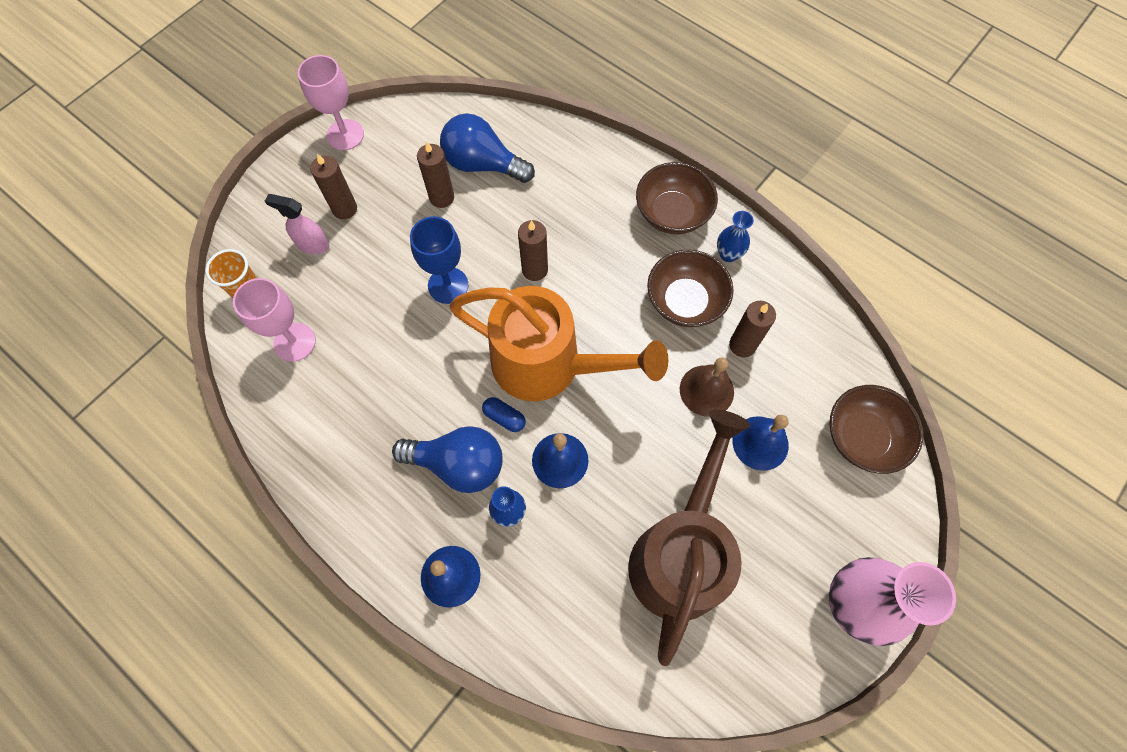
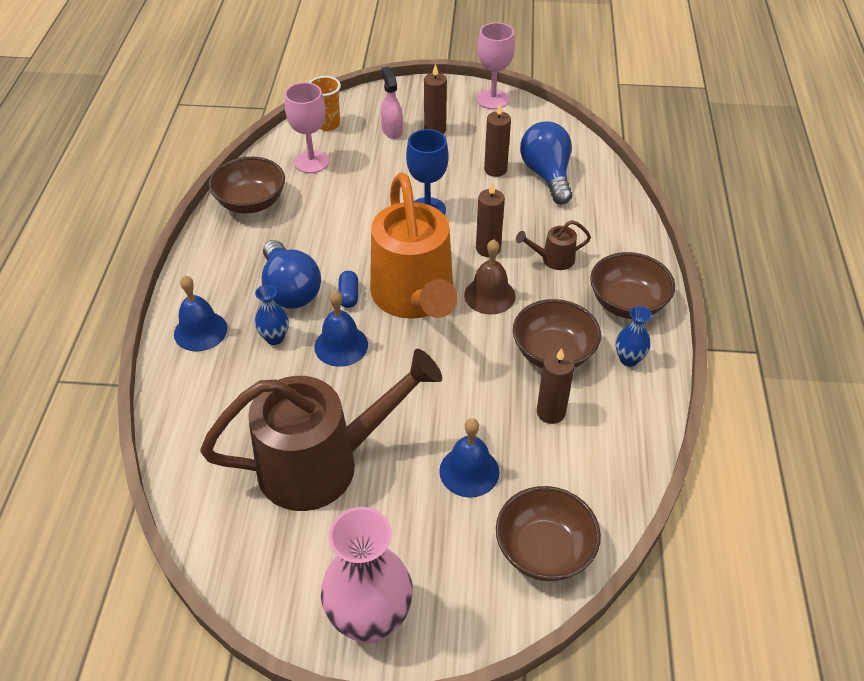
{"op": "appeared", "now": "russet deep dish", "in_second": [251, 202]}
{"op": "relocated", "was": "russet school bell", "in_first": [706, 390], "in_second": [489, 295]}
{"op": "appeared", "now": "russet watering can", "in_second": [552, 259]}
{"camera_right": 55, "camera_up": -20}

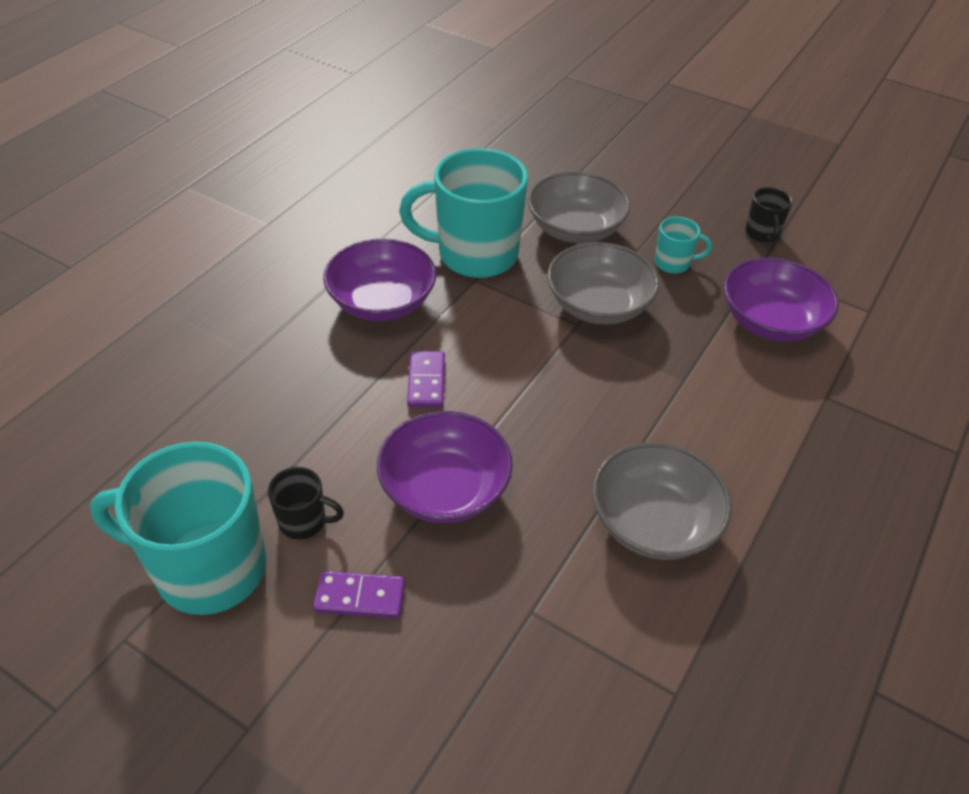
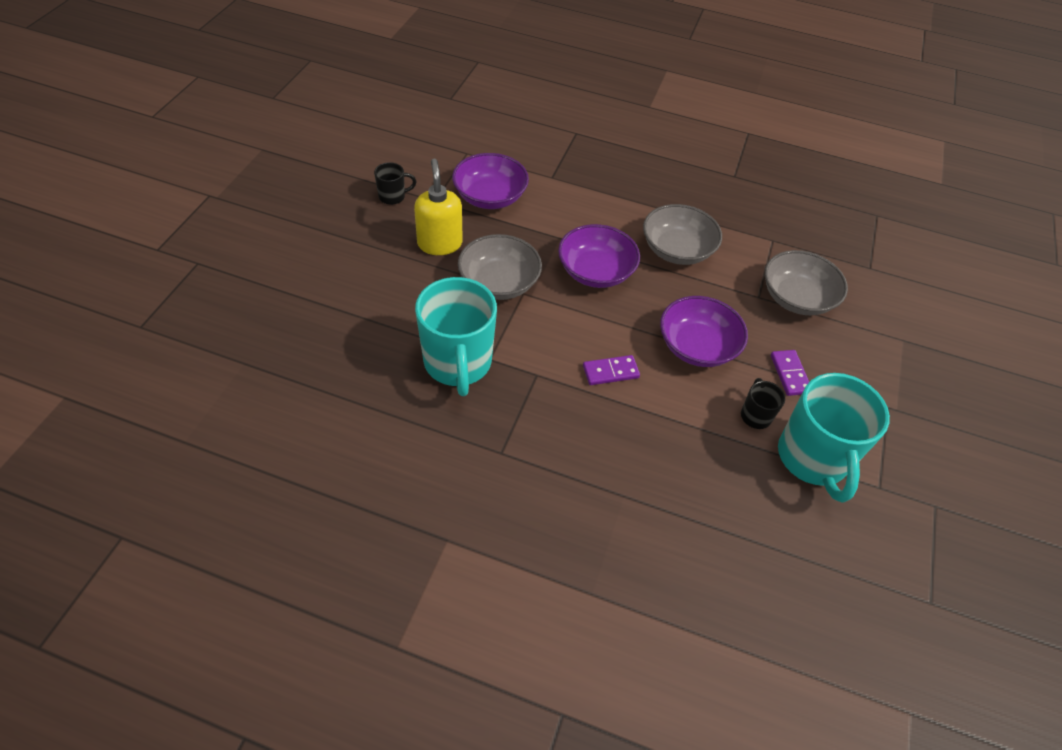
{"op": "exchanged", "was": "aqua tea mug", "now": "bright yellow pump bottle", "in_first": [673, 263], "in_second": [439, 243]}
{"op": "relocated", "was": "royal purple deep dish", "in_first": [382, 302], "in_second": [595, 271]}
{"op": "relocated", "was": "gray deep dish", "in_first": [575, 229], "in_second": [796, 298]}
{"camera_right": -105, "camera_up": 5}

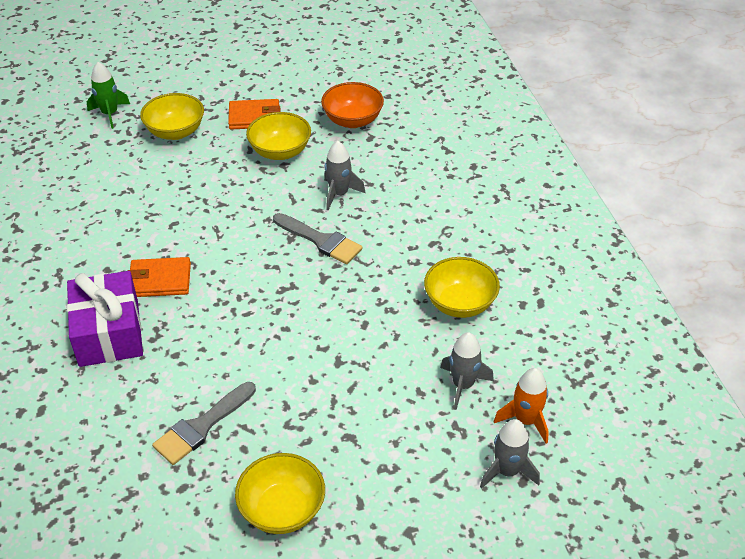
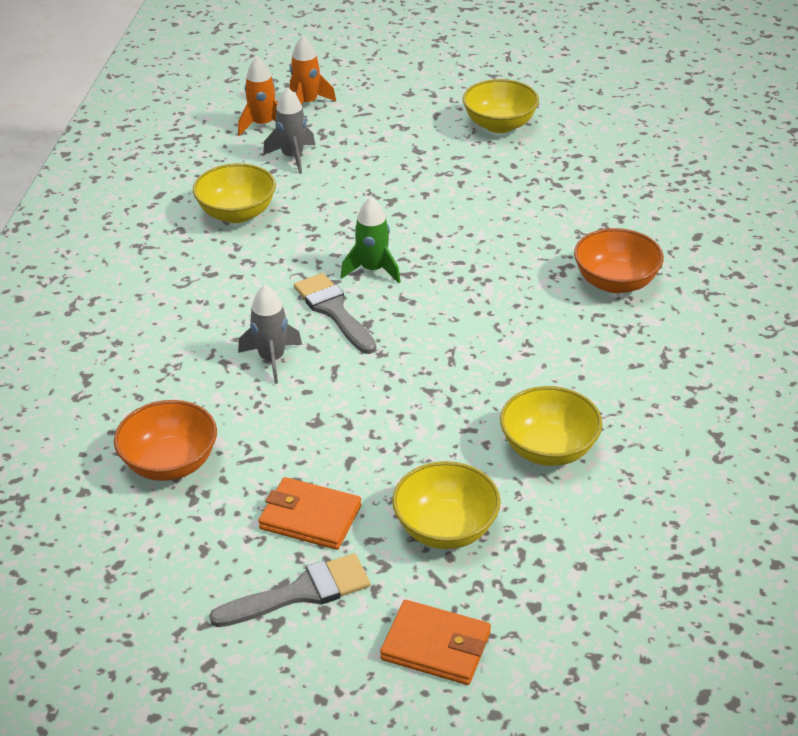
{"op": "relocated", "was": "gray paint brush", "in_first": [202, 426], "in_second": [300, 593]}
{"op": "colour", "was": "gray rocket", "now": "bright orange rocket", "in_first": [507, 471], "in_second": [307, 103]}
{"op": "relocated", "was": "emerald rocket", "in_first": [110, 114], "in_second": [373, 270]}
{"op": "relocated", "was": "bright orange billfold", "in_first": [160, 280], "in_second": [436, 646]}
{"op": "relocated", "was": "bright yellow deep dish", "in_first": [280, 152], "in_second": [548, 449]}
{"op": "exchanged", "was": "royal purple present", "now": "bright orange deep dish", "in_first": [109, 333], "in_second": [615, 282]}
{"camera_right": -155, "camera_up": -5}

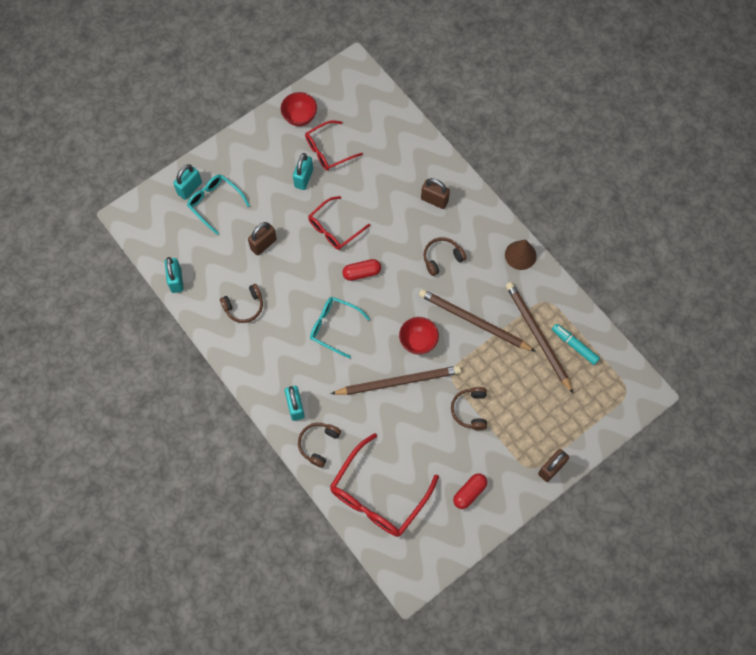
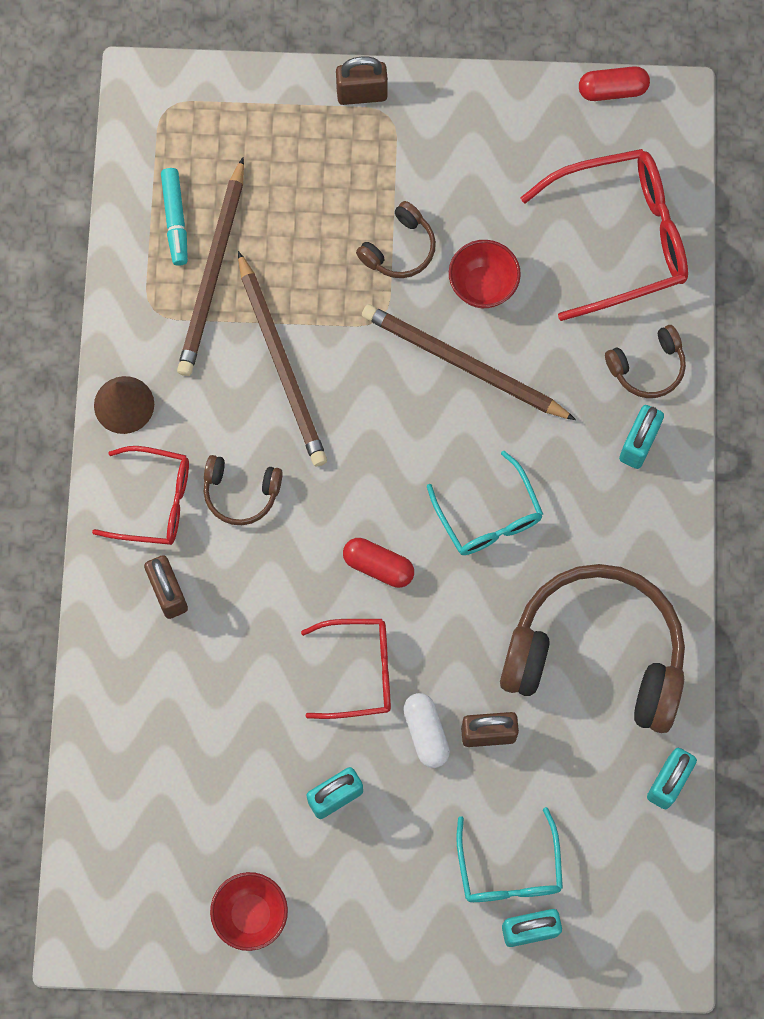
{"op": "relocated", "was": "crimson spectacles", "in_first": [328, 150], "in_second": [155, 501]}
{"op": "appeared", "now": "pure white pill shape", "in_second": [426, 733]}
{"op": "relocated", "was": "crimson deep dish", "in_first": [418, 342], "in_second": [482, 286]}
{"op": "size", "was": "russet headphones", "in_first": [244, 306], "in_second": [596, 654], "ratio": 2.26}
{"op": "relocated", "was": "crimson pill shape", "in_first": [469, 492], "in_second": [612, 90]}
{"camera_right": -140, "camera_up": 5}

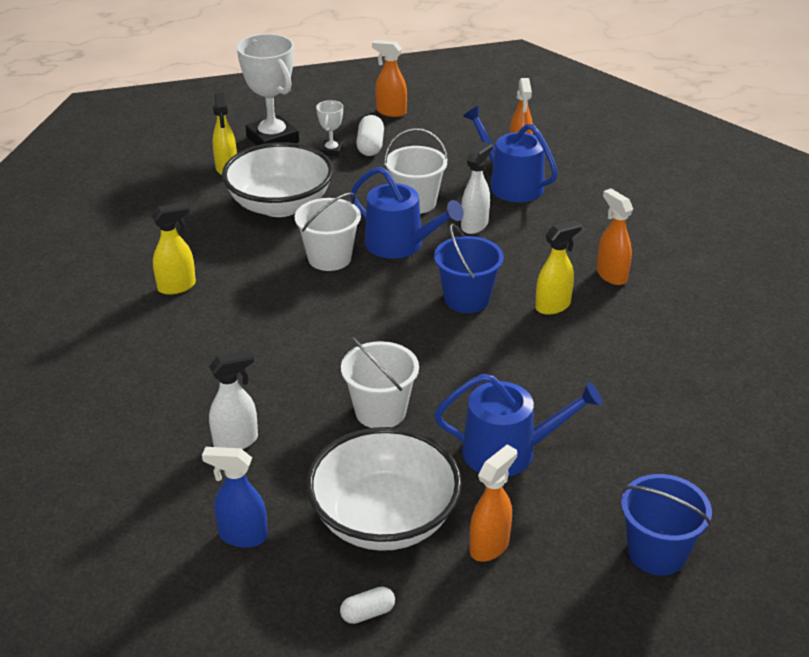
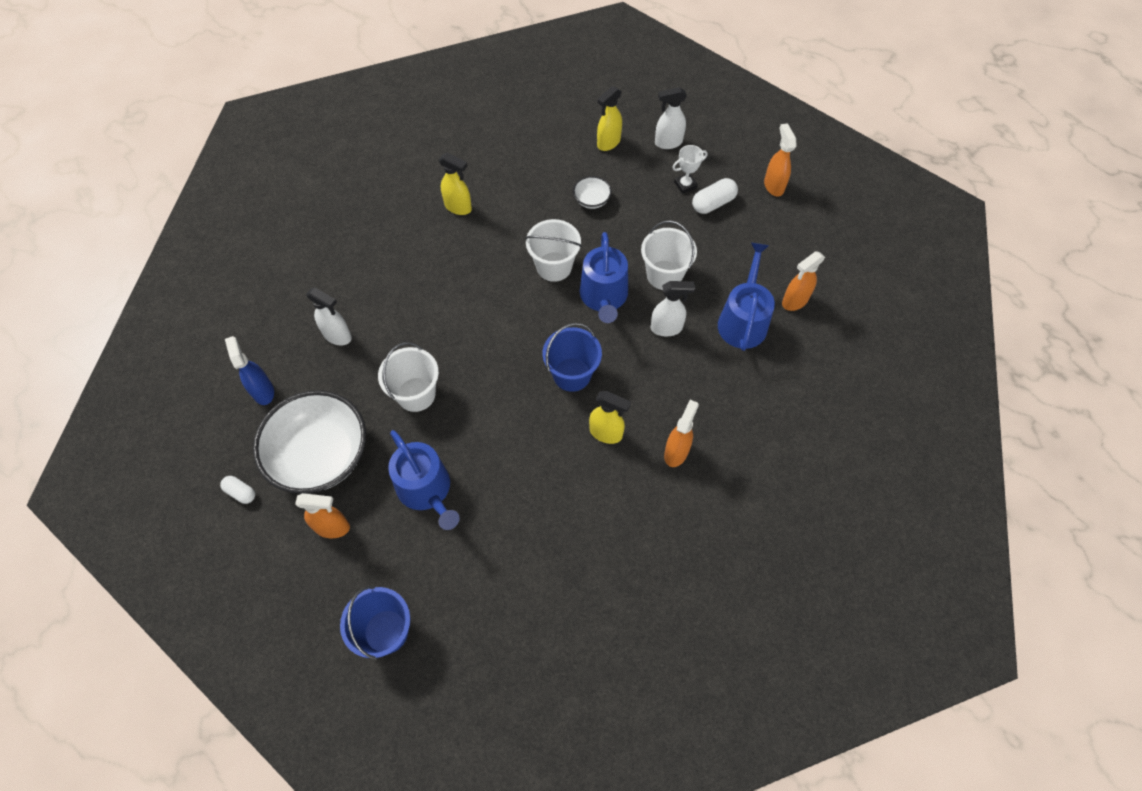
{"op": "size", "was": "pure white deep dish", "in_first": [280, 205], "in_second": [591, 200], "ratio": 0.42}
{"op": "exchanged", "was": "pure white prize cup", "now": "pure white sprayer", "in_first": [272, 139], "in_second": [668, 143]}
{"camera_right": 55, "camera_up": 25}

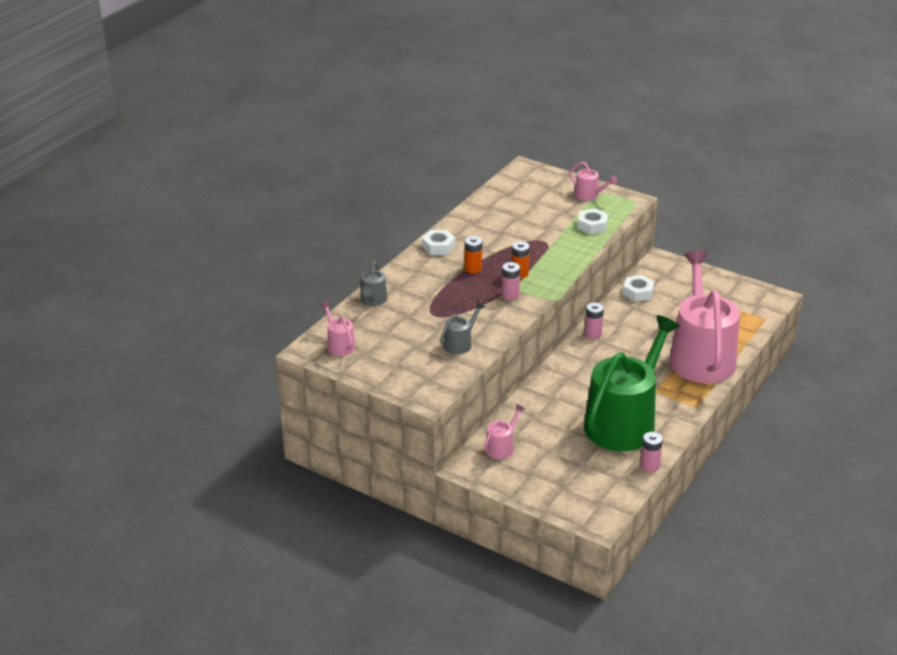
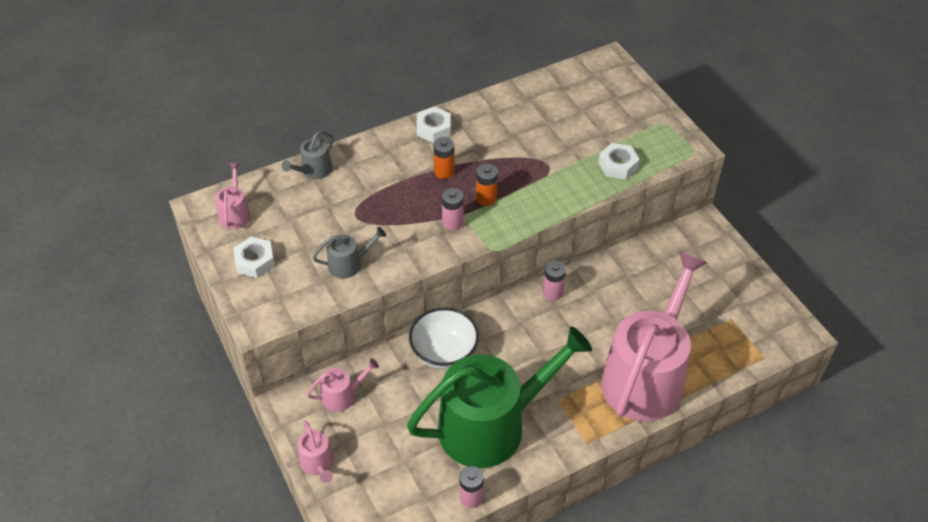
{"op": "relocated", "was": "pure white hexagon nut", "in_first": [638, 292], "in_second": [255, 261]}
{"op": "relocated", "was": "rose-pink watering can", "in_first": [589, 195], "in_second": [318, 463]}
{"op": "appeared", "now": "pure white deep dish", "in_second": [444, 353]}
{"camera_right": 30, "camera_up": 15}

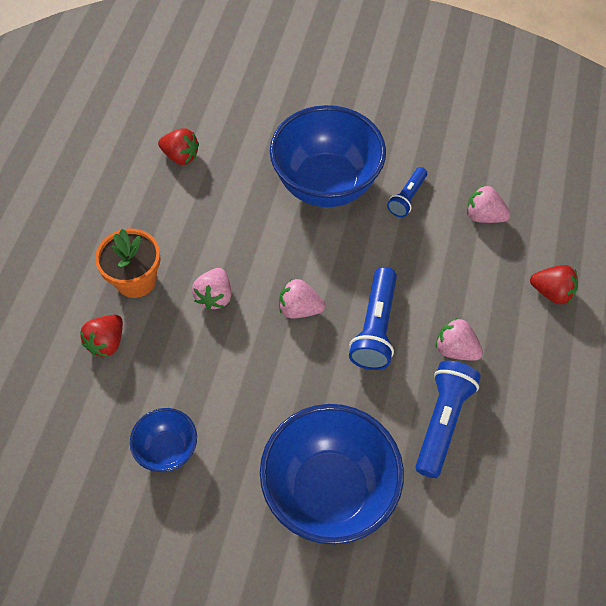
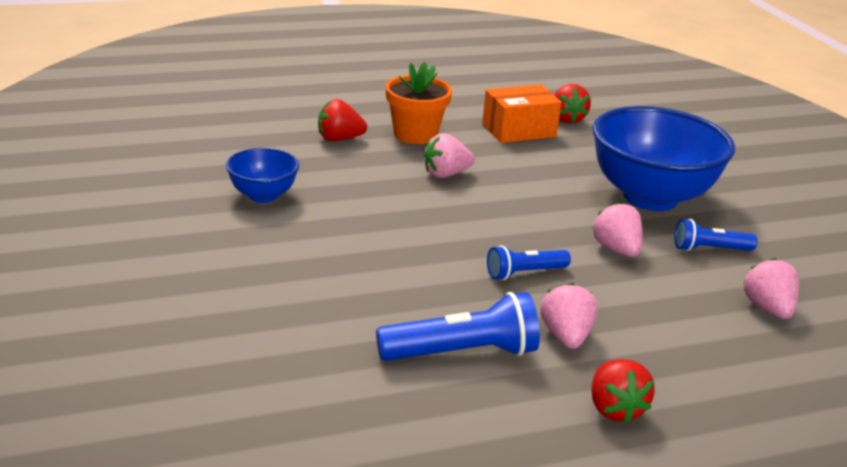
{"op": "appeared", "now": "bright orange parcel", "in_second": [519, 130]}
{"op": "size", "was": "cobalt pocket torch", "in_first": [375, 327], "in_second": [525, 273], "ratio": 0.61}
{"op": "relocated", "was": "crimson strawberry", "in_first": [551, 292], "in_second": [614, 408]}
{"op": "relocated", "was": "rose-pink strawberry", "in_first": [299, 309], "in_second": [616, 249]}
{"op": "missing", "was": "cobalt deep dish", "in_first": [329, 491]}
{"camera_right": 55, "camera_up": -30}

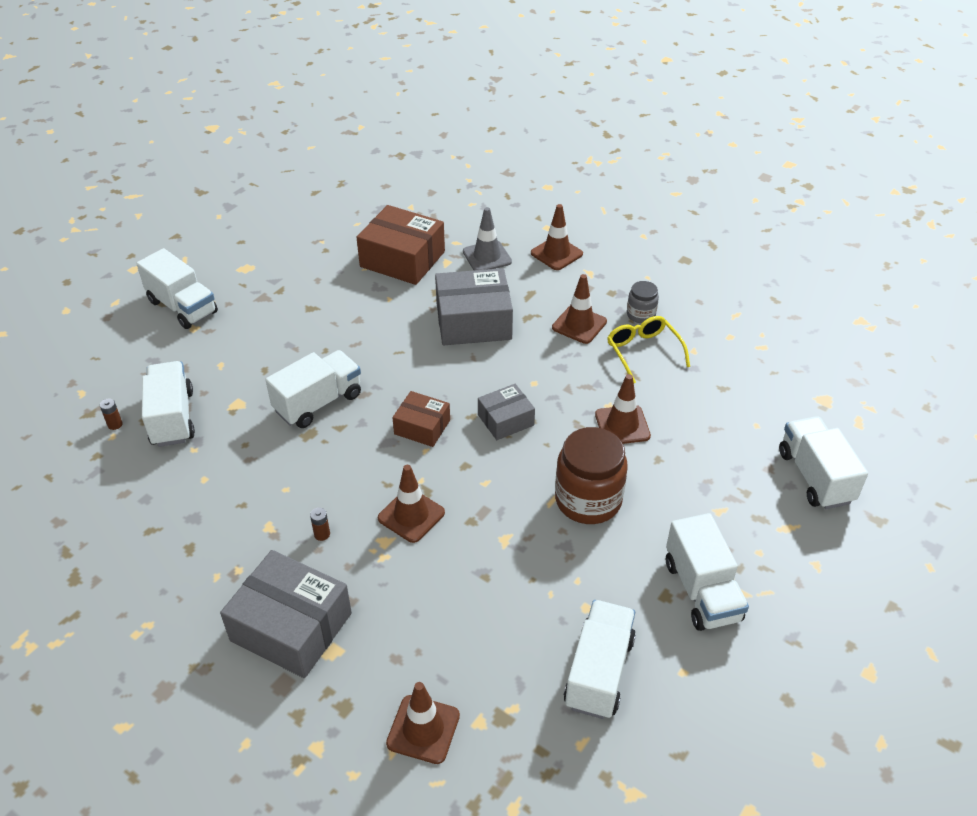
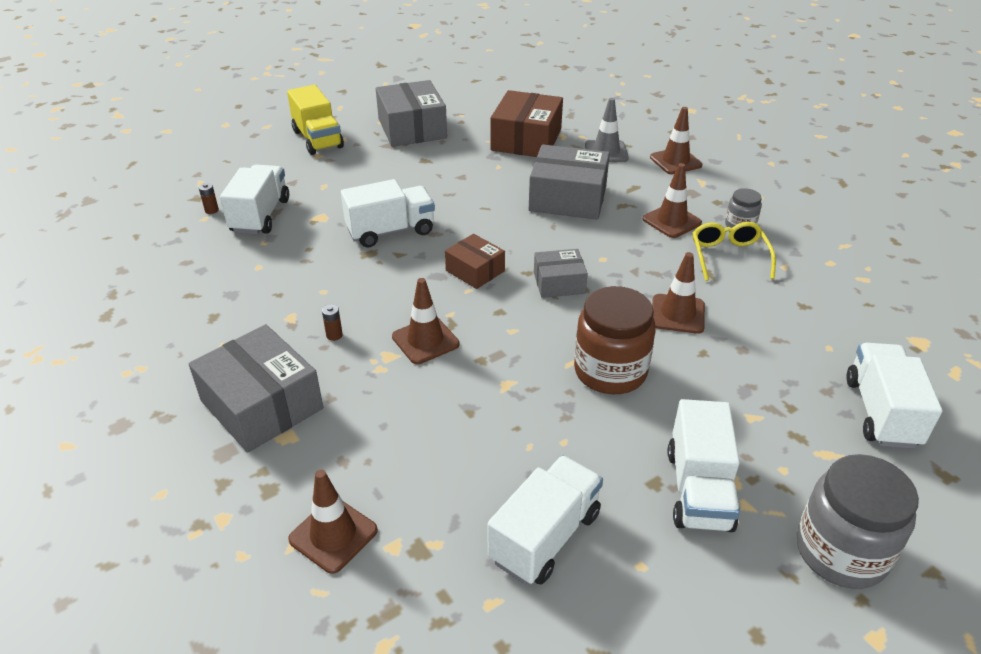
{"op": "colour", "was": "pure white toy truck", "now": "bright yellow toy truck", "in_first": [182, 307], "in_second": [318, 139]}
{"op": "appeared", "now": "gray parcel", "in_second": [412, 128]}
{"op": "spun", "was": "russet parcel", "in_first": [402, 259], "in_second": [526, 140], "clockwise": 60}
{"op": "appeared", "now": "gray jar", "in_second": [841, 551]}
{"camera_right": 20, "camera_up": -5}

